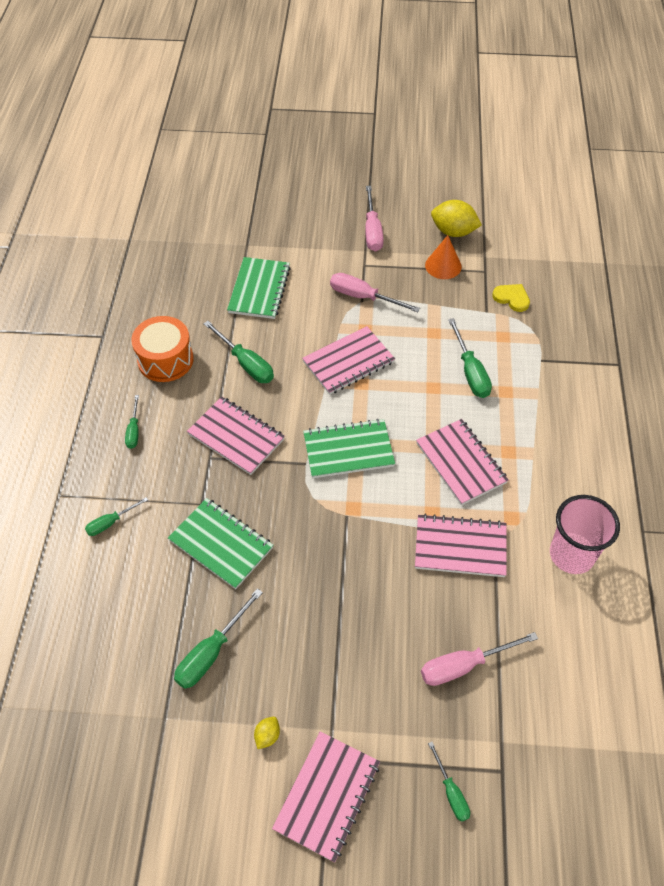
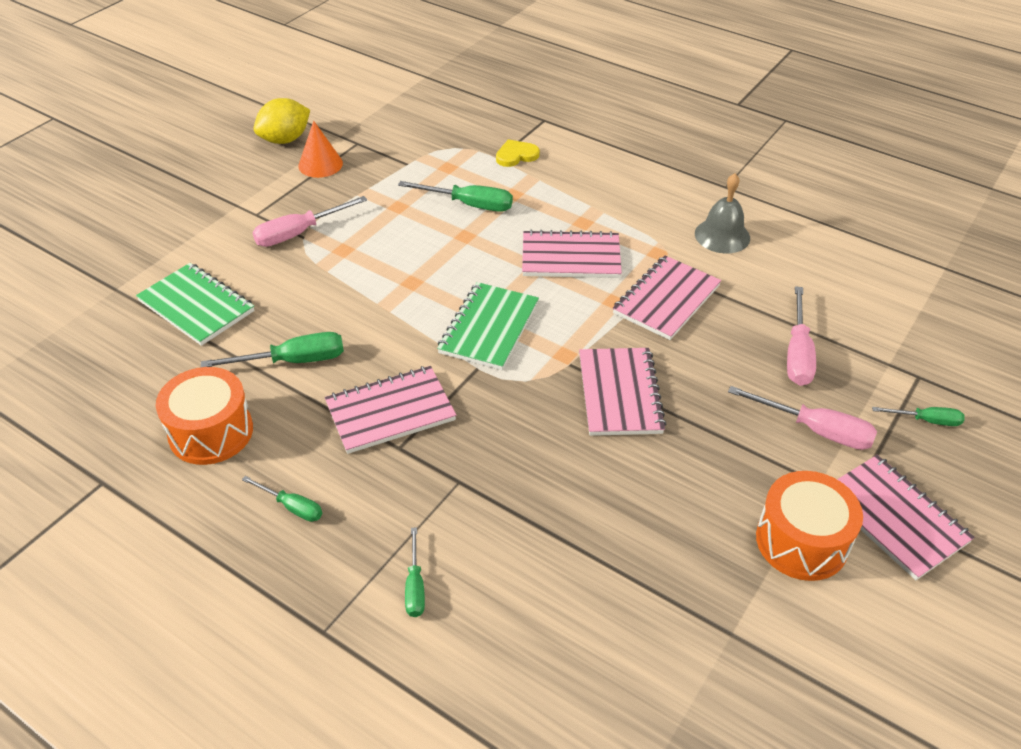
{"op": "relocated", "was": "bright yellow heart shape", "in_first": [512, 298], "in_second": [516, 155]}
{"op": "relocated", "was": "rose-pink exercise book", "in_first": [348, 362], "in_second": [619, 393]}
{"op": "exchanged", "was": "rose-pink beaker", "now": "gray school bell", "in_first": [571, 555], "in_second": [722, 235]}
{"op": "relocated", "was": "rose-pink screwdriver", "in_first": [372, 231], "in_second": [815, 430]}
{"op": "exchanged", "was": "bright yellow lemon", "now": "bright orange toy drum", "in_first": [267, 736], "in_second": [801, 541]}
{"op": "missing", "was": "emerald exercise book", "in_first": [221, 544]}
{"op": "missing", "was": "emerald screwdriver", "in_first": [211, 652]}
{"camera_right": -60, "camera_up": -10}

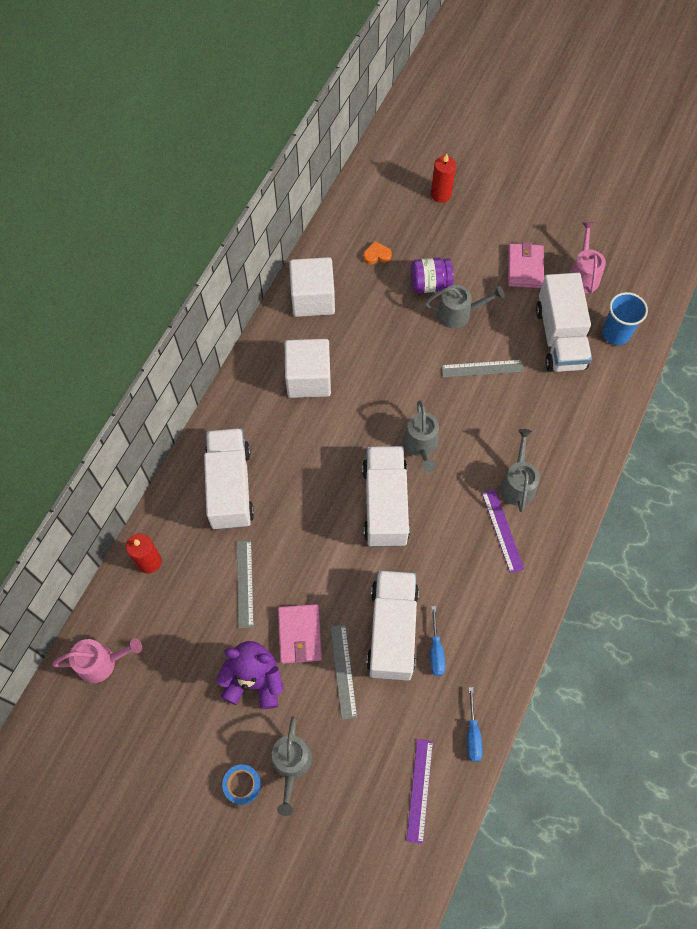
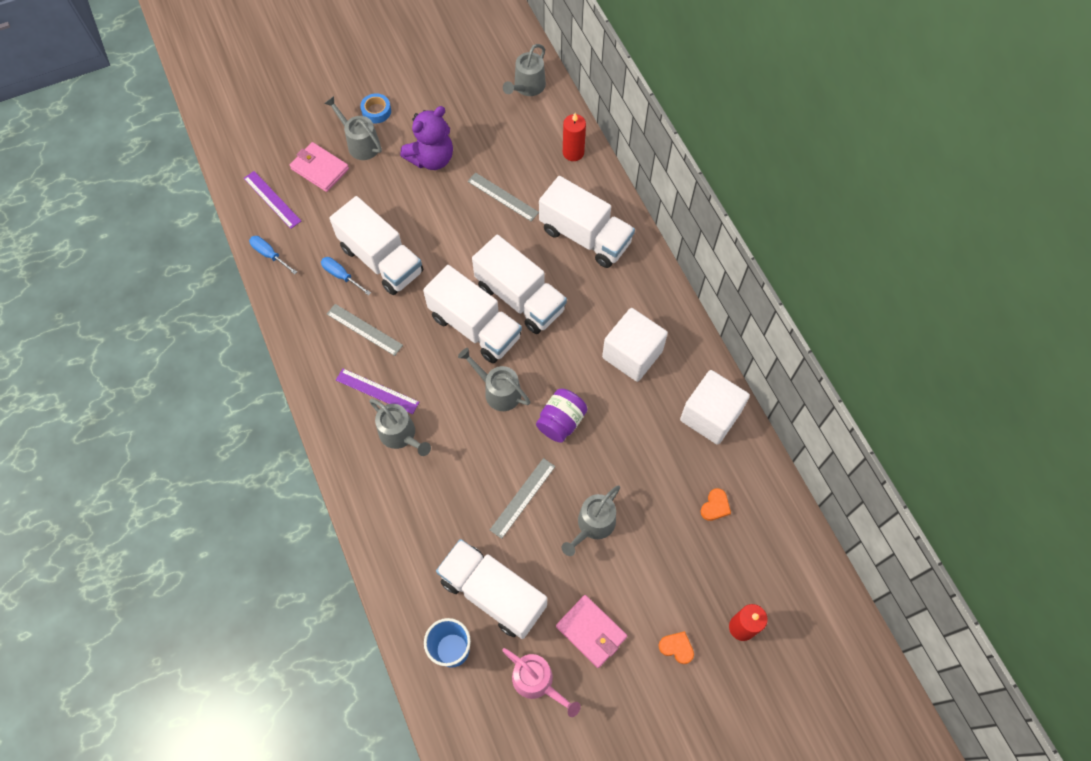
{"op": "relocated", "was": "rose-pink billfold", "in_first": [300, 634], "in_second": [320, 169]}
{"op": "relocated", "was": "gray measuring stick", "in_first": [343, 671], "in_second": [364, 329]}
{"op": "appeared", "now": "pure white toy truck", "in_second": [520, 298]}
{"op": "colour", "was": "rose-pink watering can", "now": "gray watering can", "in_first": [101, 662], "in_second": [527, 87]}
{"op": "relocated", "was": "royal purple jar", "in_first": [430, 284], "in_second": [561, 421]}
{"op": "appeared", "now": "bright orange heart shape", "in_second": [676, 647]}
{"camera_right": 130, "camera_up": 0}

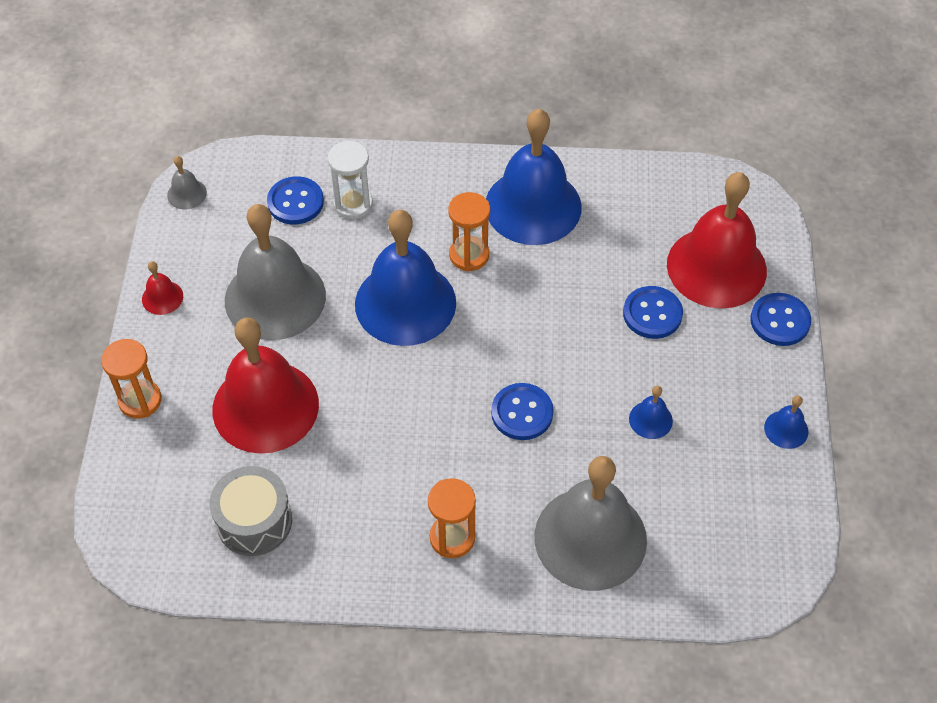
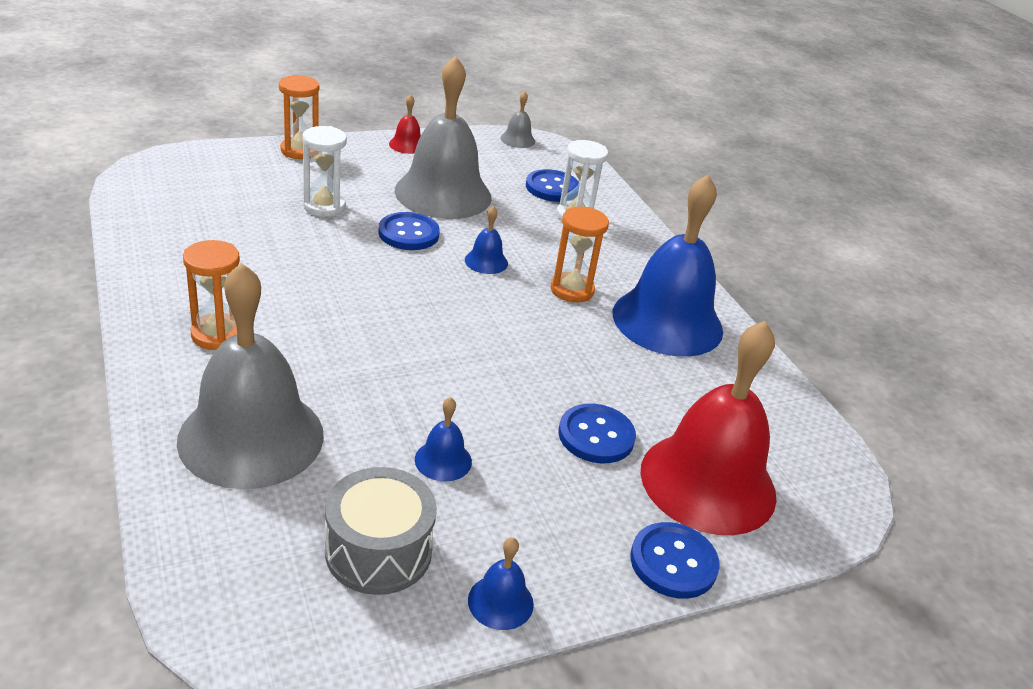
{"op": "exchanged", "was": "crimson school bell", "now": "pure white sandglass", "in_first": [265, 406], "in_second": [324, 206]}
{"op": "relocated", "was": "gray toy drum", "in_first": [254, 521], "in_second": [378, 551]}
{"op": "relocated", "was": "cobalt sewing button", "in_first": [522, 413], "in_second": [408, 233]}
{"op": "size", "was": "cobalt school bell", "in_first": [405, 303], "in_second": [486, 261], "ratio": 0.41}
{"camera_right": 60, "camera_up": -20}

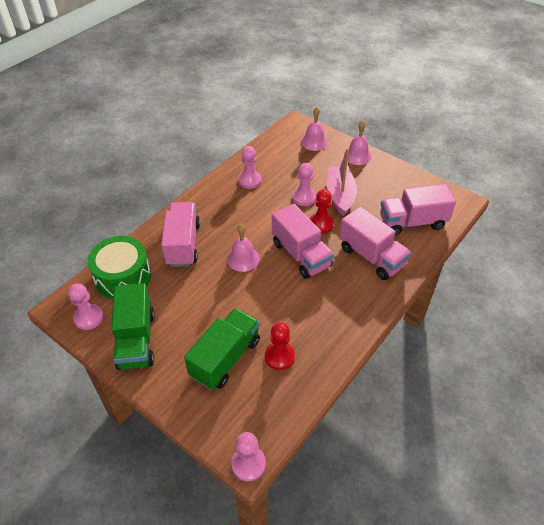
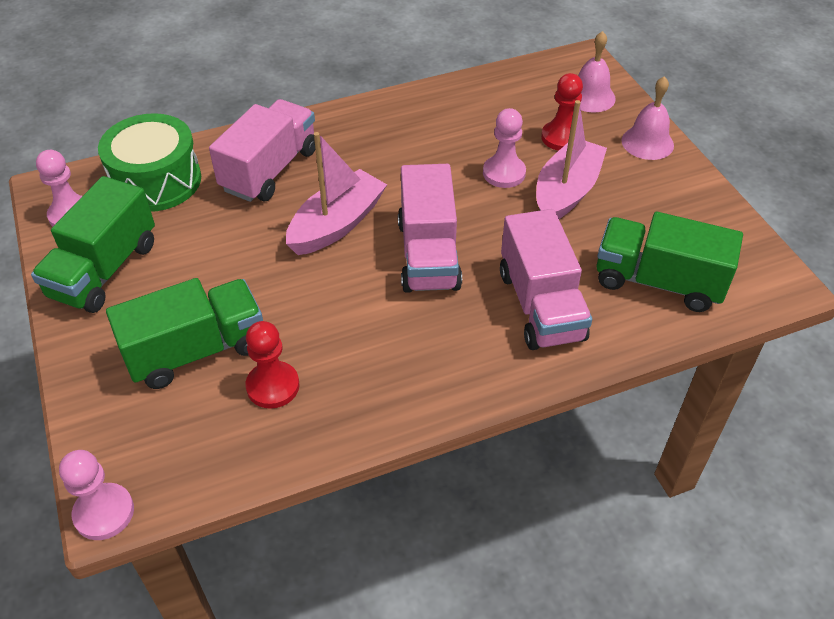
{"op": "exchanged", "was": "rose-pink school bell", "now": "rose-pink sailboat", "in_first": [243, 259], "in_second": [337, 224]}
{"op": "relocated", "was": "crimson chess pawn", "in_first": [321, 224], "in_second": [561, 137]}
{"op": "colour", "was": "rose-pink toy truck", "now": "emerald toy truck", "in_first": [412, 222], "in_second": [658, 281]}
{"op": "missing", "was": "rose-pink chess pawn", "in_first": [249, 180]}
{"camera_right": 30, "camera_up": 0}

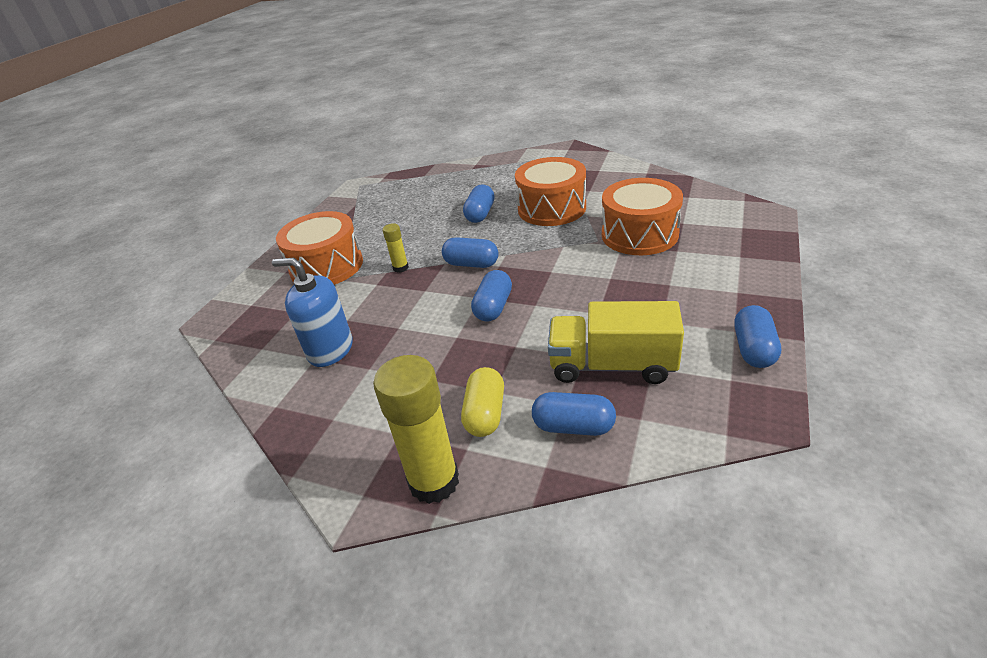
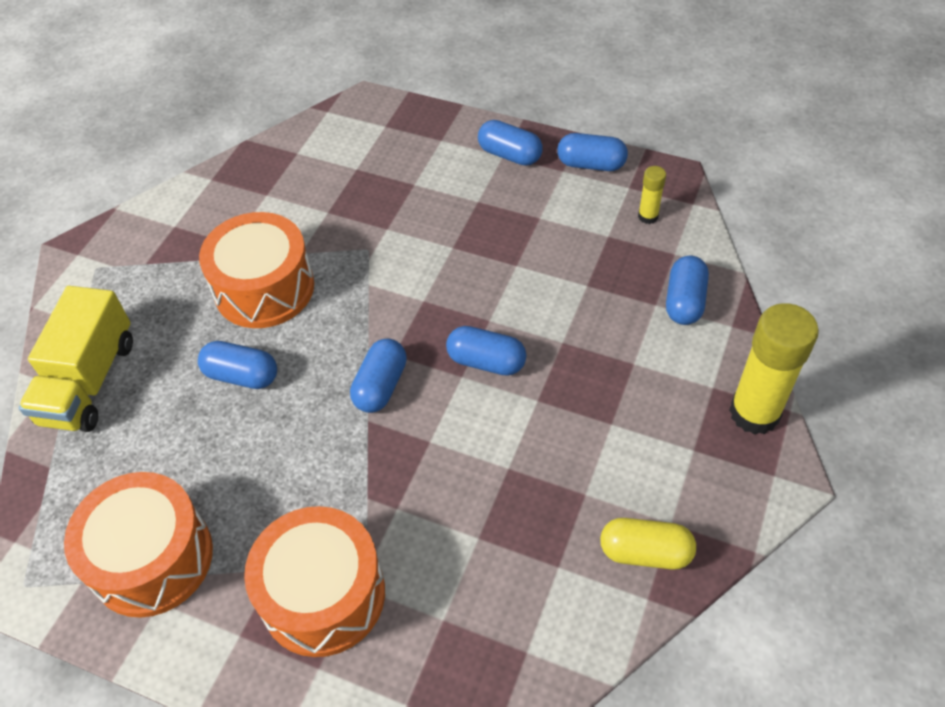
{"op": "relocated", "was": "bright yellow toy truck", "in_first": [612, 365], "in_second": [89, 381]}
{"op": "relocated", "was": "bright orange toy drum", "in_first": [639, 234], "in_second": [152, 558]}
{"op": "appeared", "now": "cobalt pill shape", "in_second": [509, 155]}
{"op": "relocated", "was": "bright yellow pill shape", "in_first": [485, 413], "in_second": [645, 552]}
{"op": "relocated", "was": "bright yellow glue stick", "in_first": [400, 268], "in_second": [648, 216]}
{"op": "missing", "was": "cobalt pump bottle", "in_first": [330, 350]}
{"camera_right": -90, "camera_up": 15}

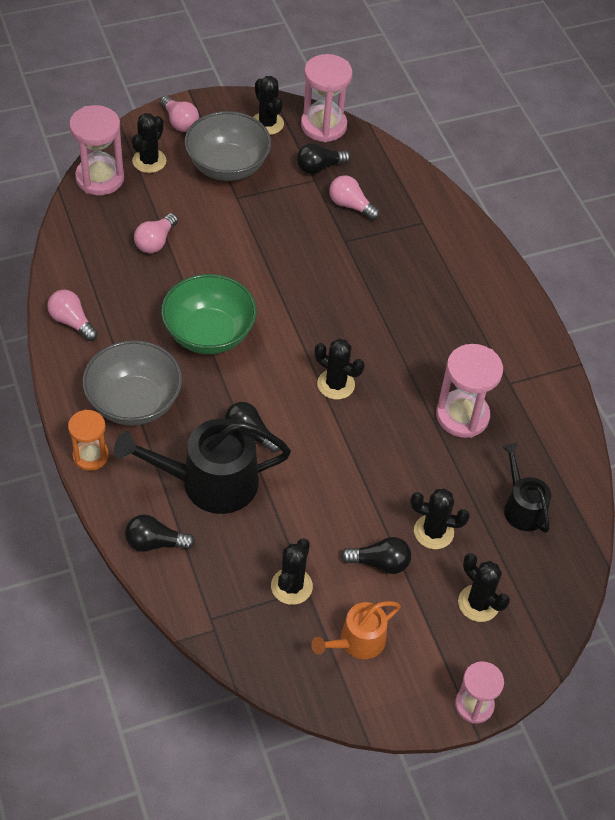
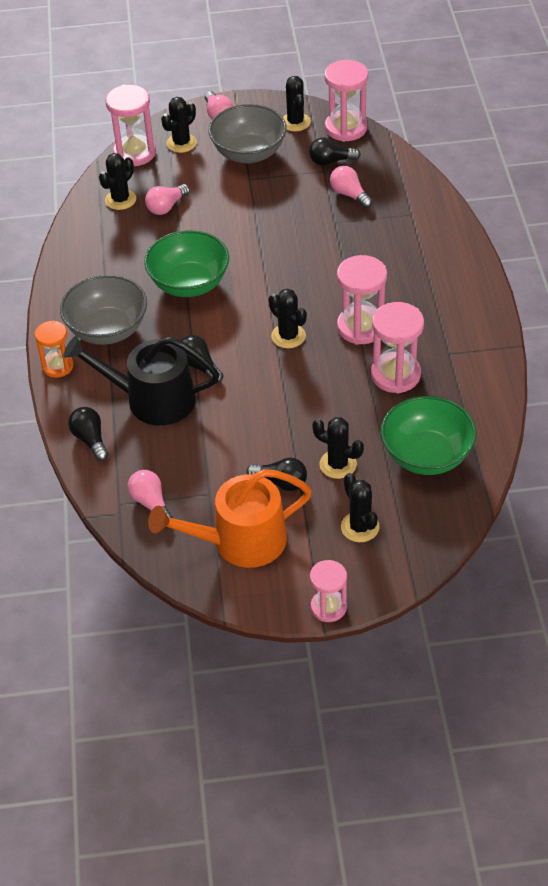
{"op": "spun", "was": "jet-black bulb", "in_first": [155, 542], "in_second": [90, 440], "clockwise": 45}
{"op": "relocated", "was": "jet-black cactus", "in_first": [291, 586], "in_second": [120, 200]}
{"op": "relocated", "was": "rose-pink bulb", "in_first": [72, 322], "in_second": [151, 503]}
{"op": "size", "was": "bright orange watering can", "in_first": [357, 641], "in_second": [240, 541], "ratio": 1.75}
{"op": "appeared", "now": "rose-pink sandglass", "in_second": [361, 327]}
{"op": "exchanged", "was": "jet-black watering can", "now": "emerald deep dish", "in_first": [522, 507], "in_second": [426, 455]}
{"camera_right": 20, "camera_up": -5}

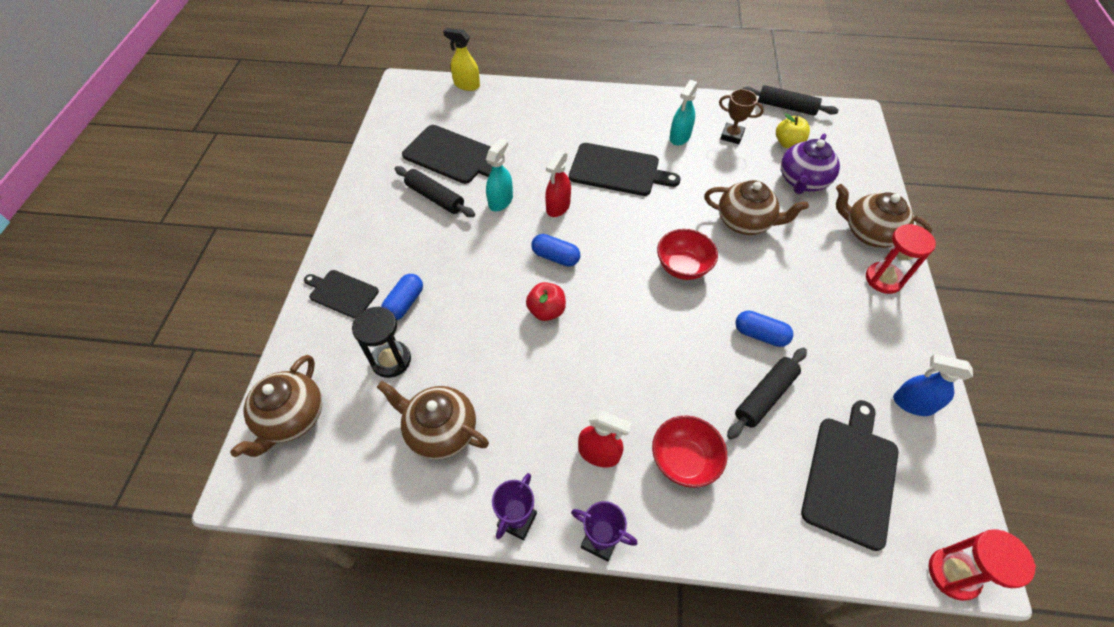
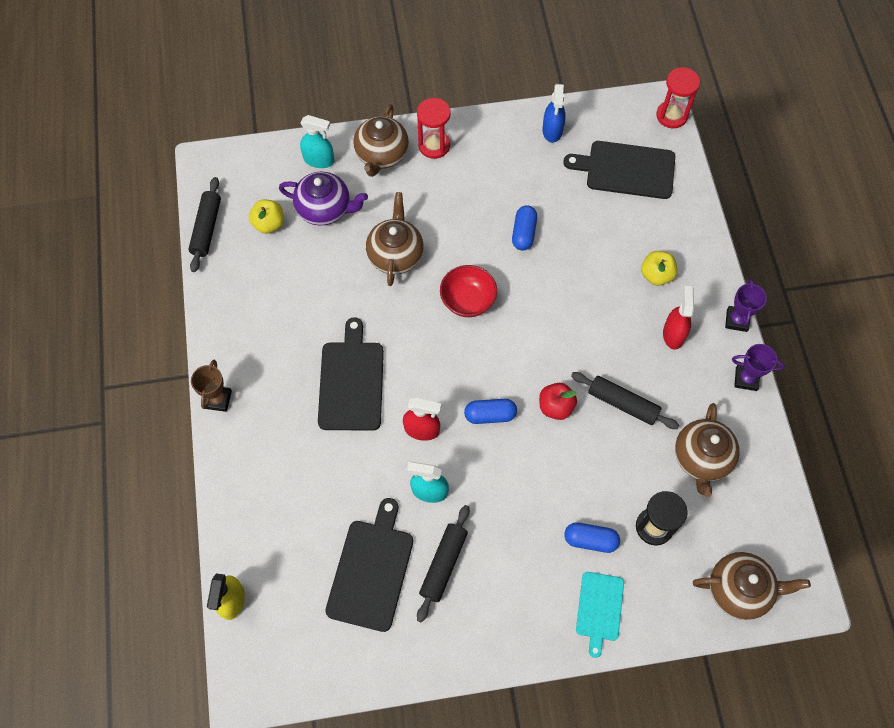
{"op": "relocated", "was": "russet prize cup", "in_first": [732, 136], "in_second": [218, 399]}
{"op": "relocated", "was": "aqua sprayer", "in_first": [679, 137], "in_second": [319, 160]}
{"op": "spun", "was": "cobalt pill shape", "in_first": [555, 257], "in_second": [490, 415], "clockwise": 75}
{"op": "relocated", "was": "jet-black rolling pin", "in_first": [765, 396], "in_second": [622, 404]}
{"op": "colour", "was": "jet-black bread board", "now": "aqua bread board", "in_first": [342, 293], "in_second": [599, 609]}
{"op": "exchanged", "was": "crimson deep dish", "now": "bright yellow apple", "in_first": [684, 460], "in_second": [656, 275]}
{"camera_right": -105, "camera_up": 10}

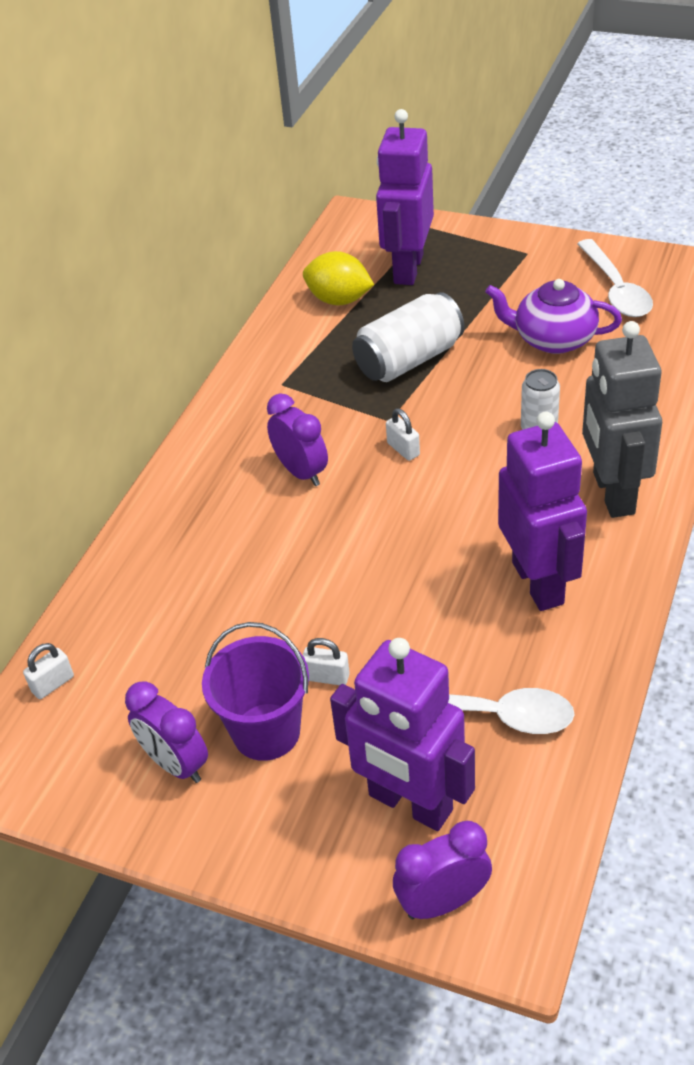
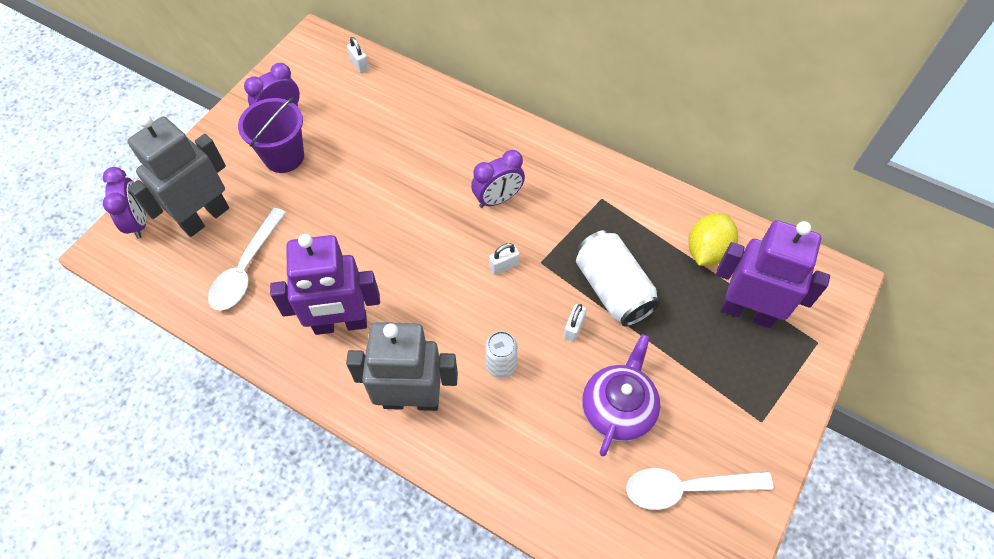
{"op": "colour", "was": "royal purple robot", "now": "gray robot", "in_first": [410, 803], "in_second": [205, 217]}
{"op": "relocated", "was": "pure white small lock", "in_first": [327, 677], "in_second": [573, 328]}
{"camera_right": 95, "camera_up": 15}

